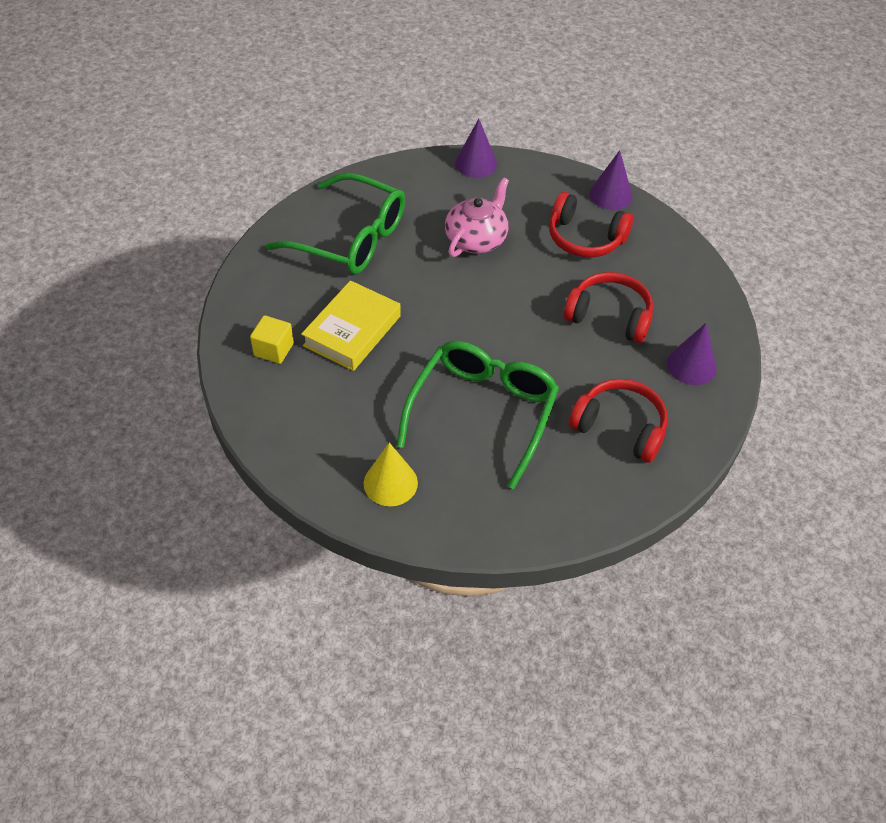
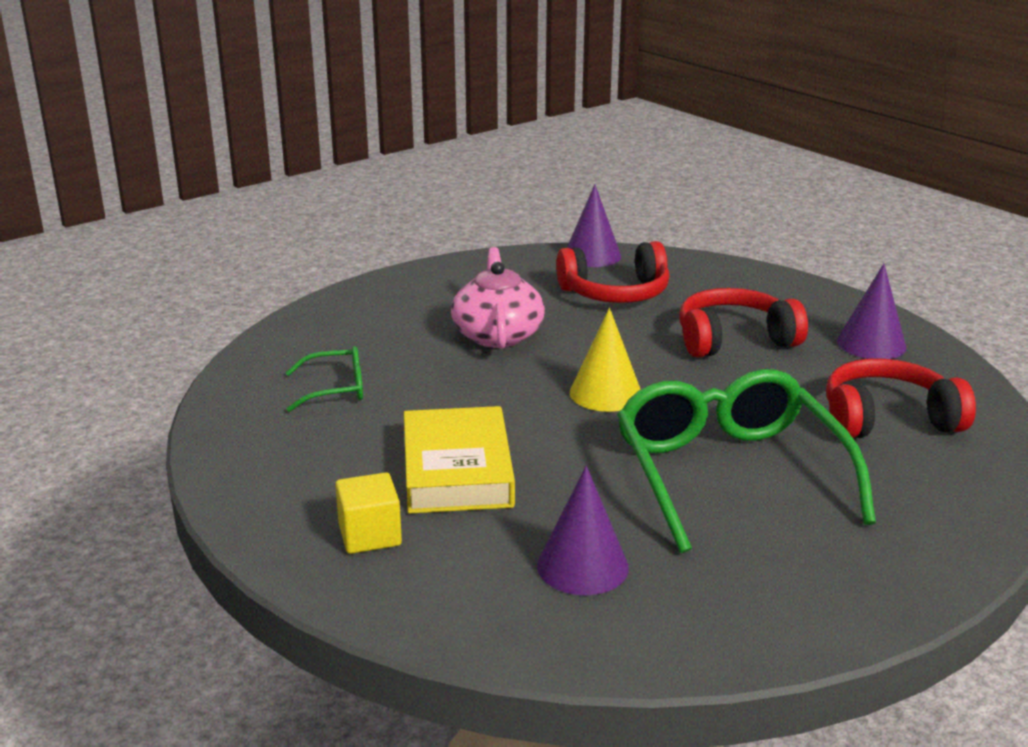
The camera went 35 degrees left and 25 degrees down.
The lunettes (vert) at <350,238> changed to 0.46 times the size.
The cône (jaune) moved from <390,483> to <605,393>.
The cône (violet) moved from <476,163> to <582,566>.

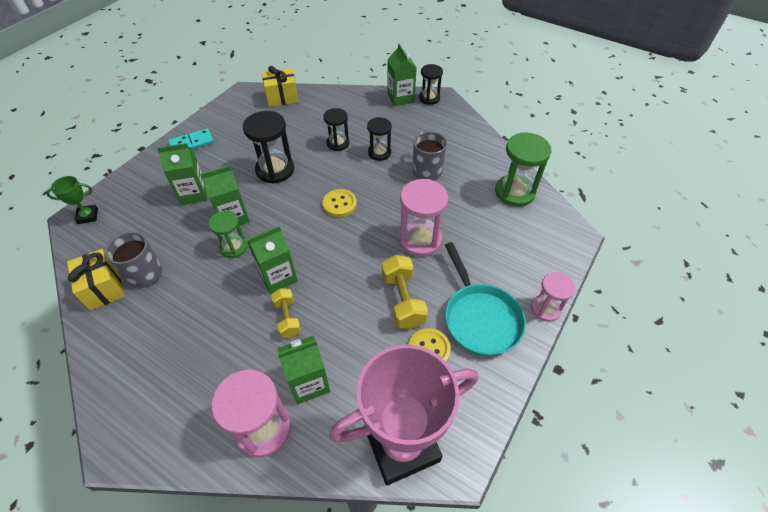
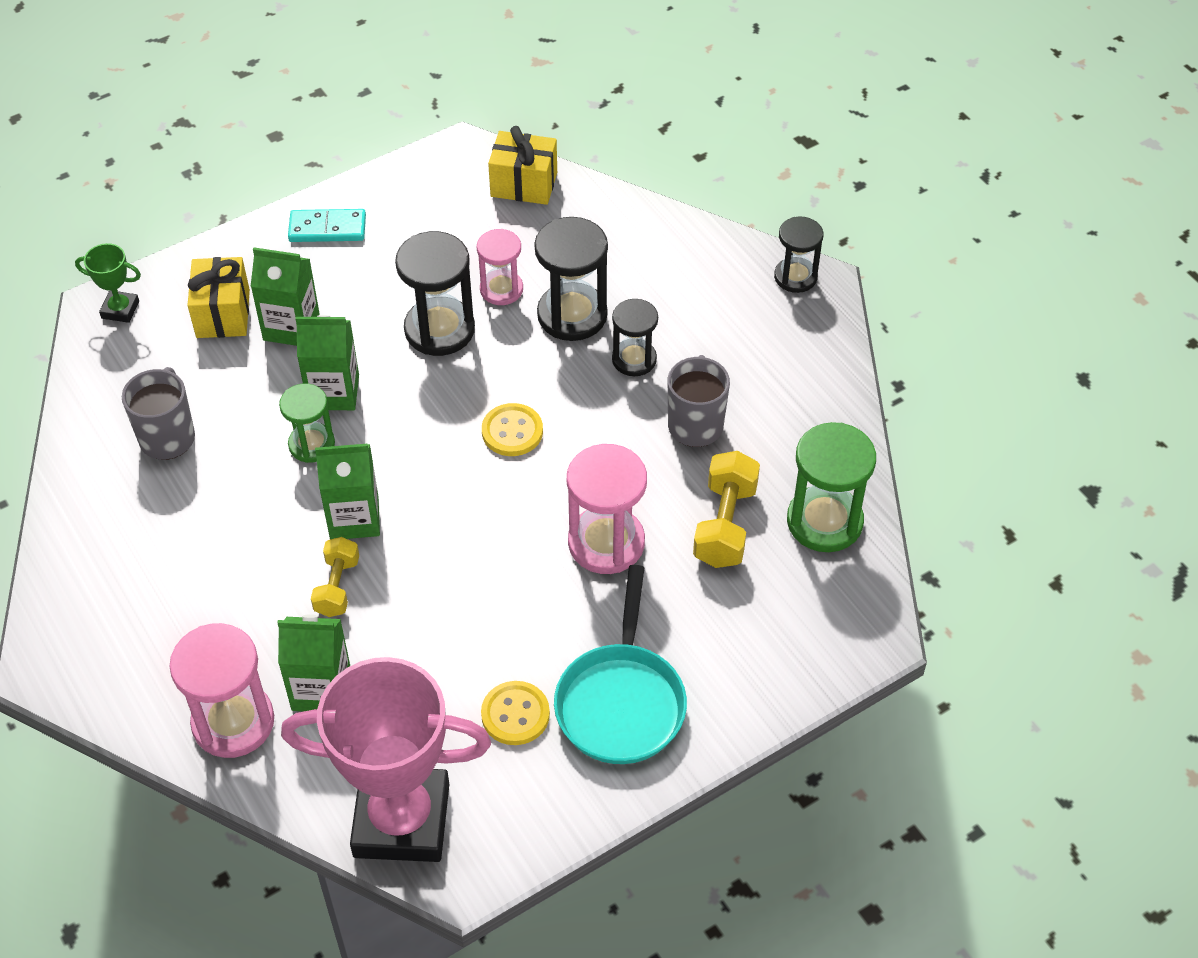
The camera went 25 degrees right and 0 degrees up.
The cadeau (jaune) moved from <104,288> to <223,314>.
The sablier (noir) at <338,143> changed to 1.60 times the size.
The haltère (jaune) moved from <403,300> to <725,525>.
The brique de lait (vert) at <400,98> disappeared.
The sablier (rose) moved from <545,309> to <501,289>.

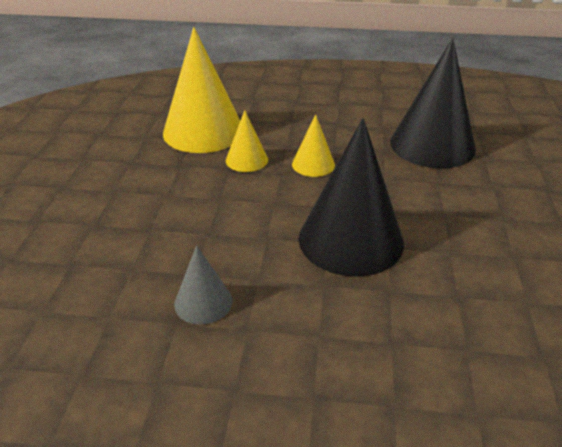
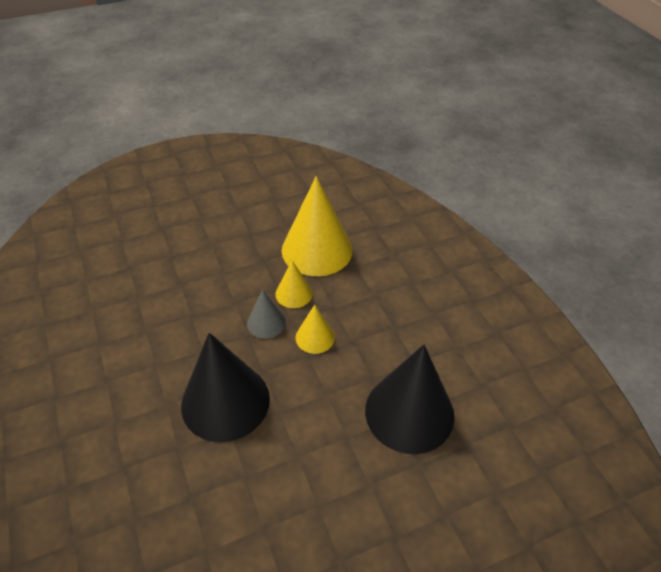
The camera went 60 degrees right and 10 degrees up.
The cône (gris) moved from <203,302> to <266,323>.

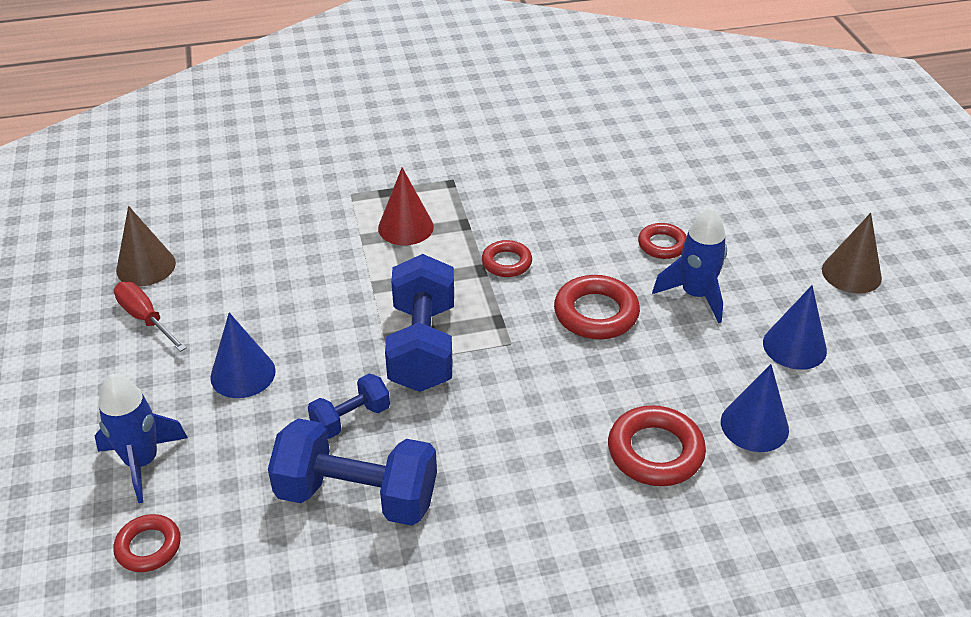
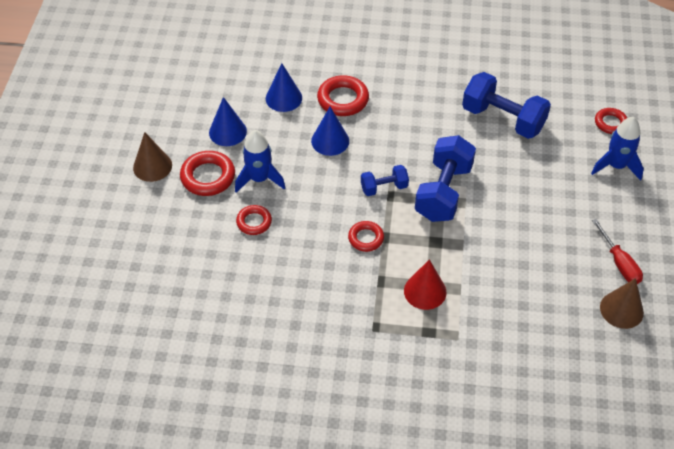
The camera went 160 degrees left and 10 degrees up.
The cône (bleu) moved from <243,374> to <330,141>.
The haltère (bleu) moved from <351,418> to <384,187>.
The anneau (rouge) moved from <596,313> to <208,177>.

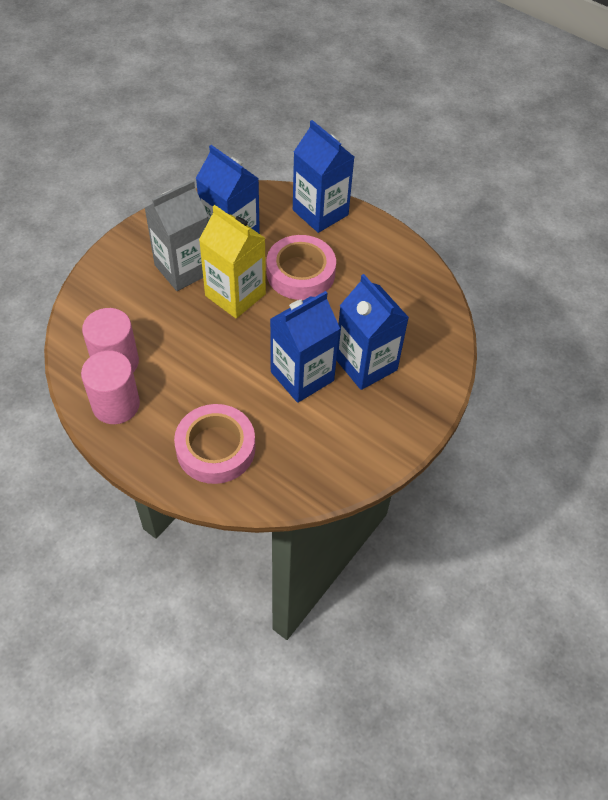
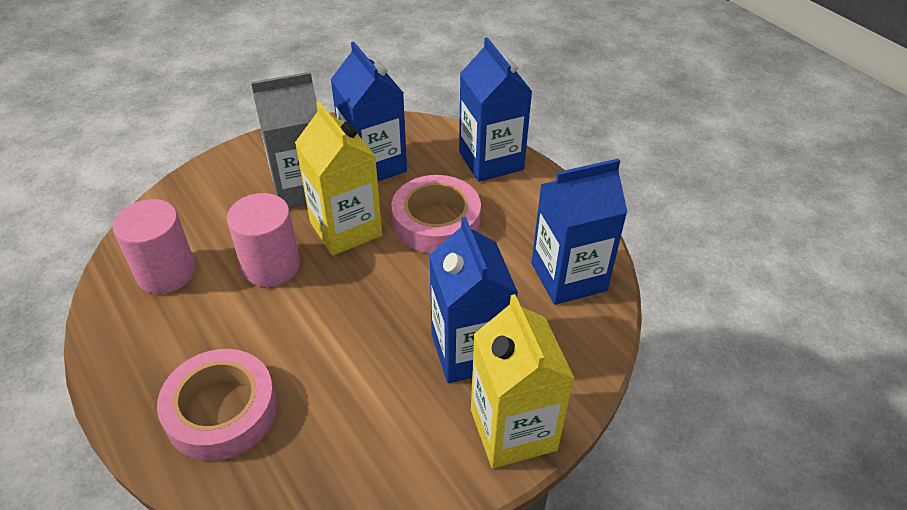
The camera went 20 degrees right and 10 degrees down.
The cylindre (rose) moved from <116,405> to <271,266>.
The brique de lait (bleu) moved from <302,376> to <568,277>.
The brique de lait (jaune) at <513,430> appeared.

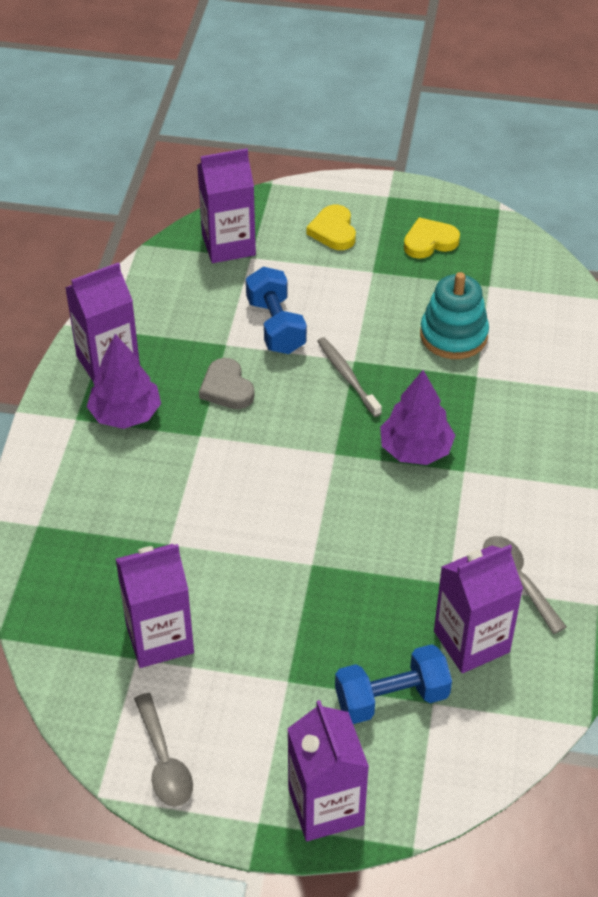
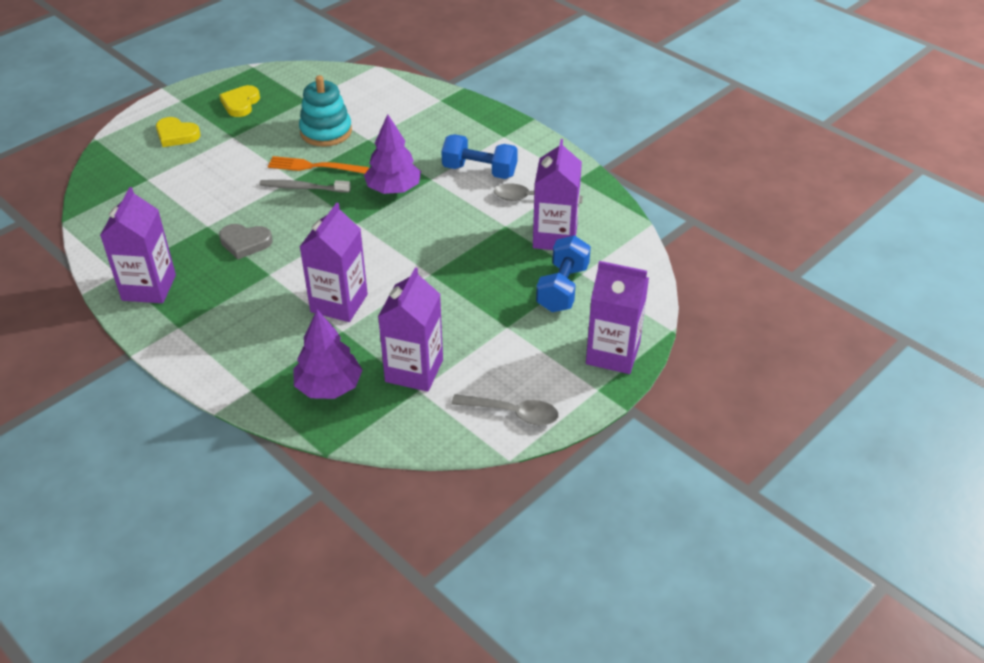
The camera went 55 degrees left and 5 degrees down.
The arbre (violet) moved from <125,414> to <329,387>.
The brique de lait (violet) moved from <228,245> to <339,303>.
The haltère (bleu) moved from <276,326> to <479,171>.
The fourchette (orange) at <313,166> appeared.

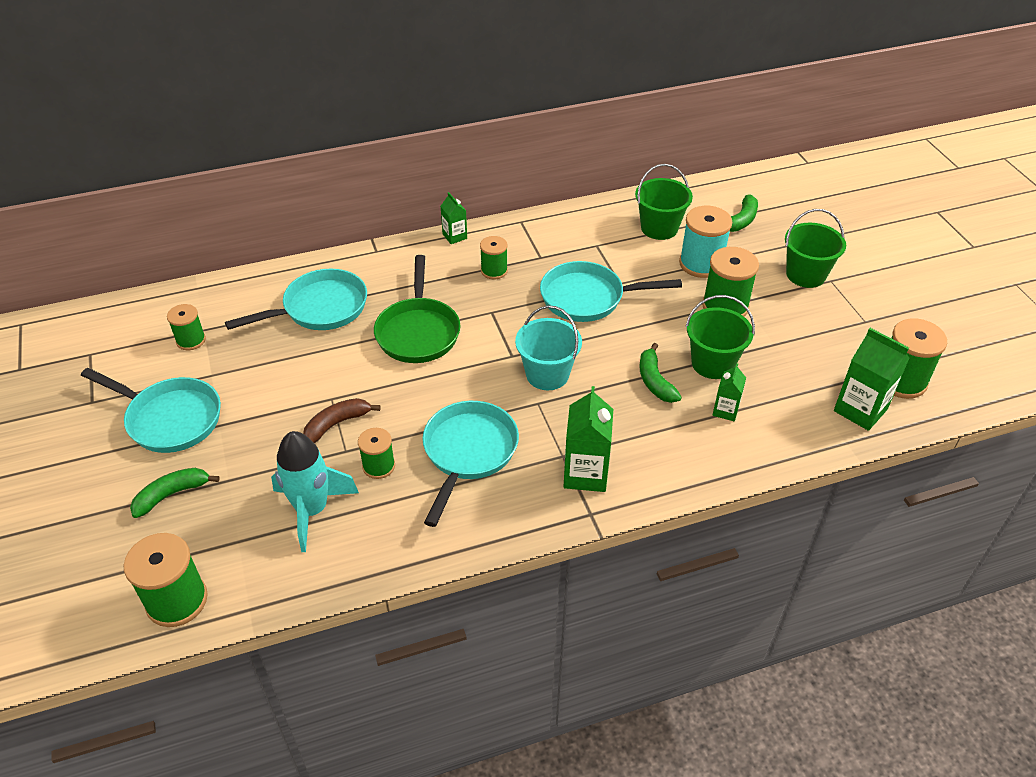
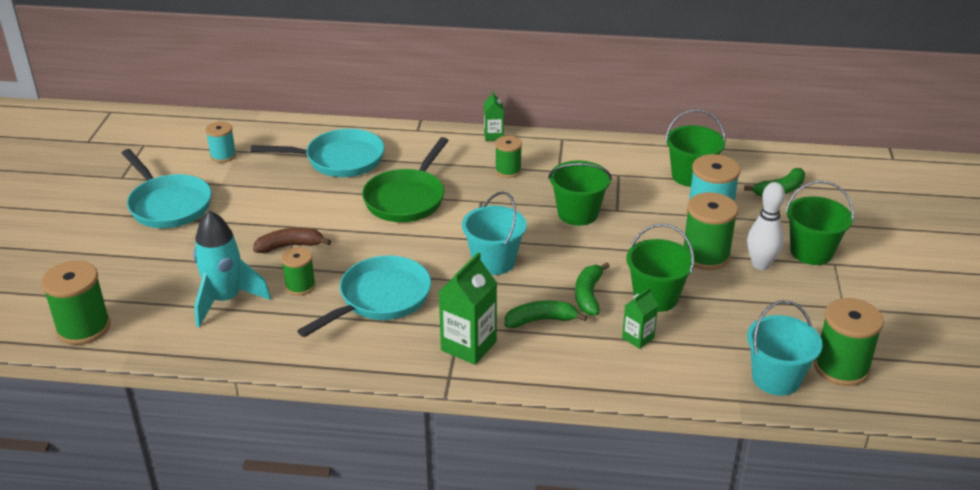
The camera went 25 degrees right and 10 degrees down.
The banane (vert) moved from <172,495> to <540,320>.
The bobine (vert) at <191,340> became the bobine (turquoise) at <223,155>.
The poêle (turquoise) at <588,298> was replaced by the seau (vert) at <577,213>.
The brique de lait (vert) at <860,410> was replaced by the seau (turquoise) at <776,378>.
The quille (blanc) at <760,265> appeared.

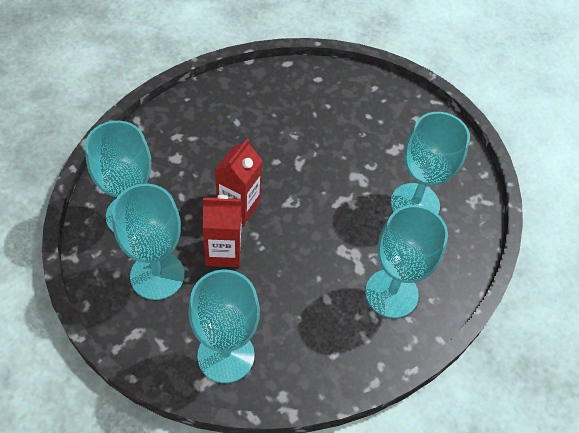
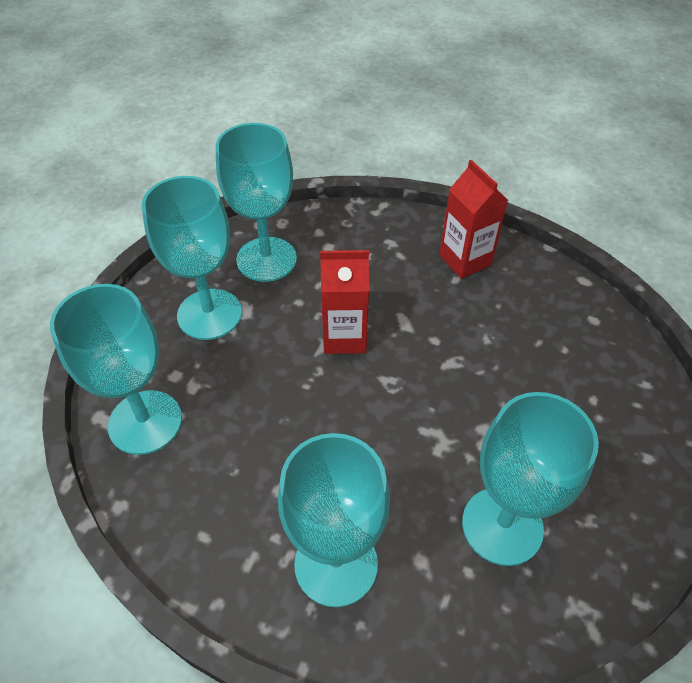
The camera went 65 degrees right and 5 degrees down.
The brique de lait (rouge) moved from <223,252> to <465,260>.

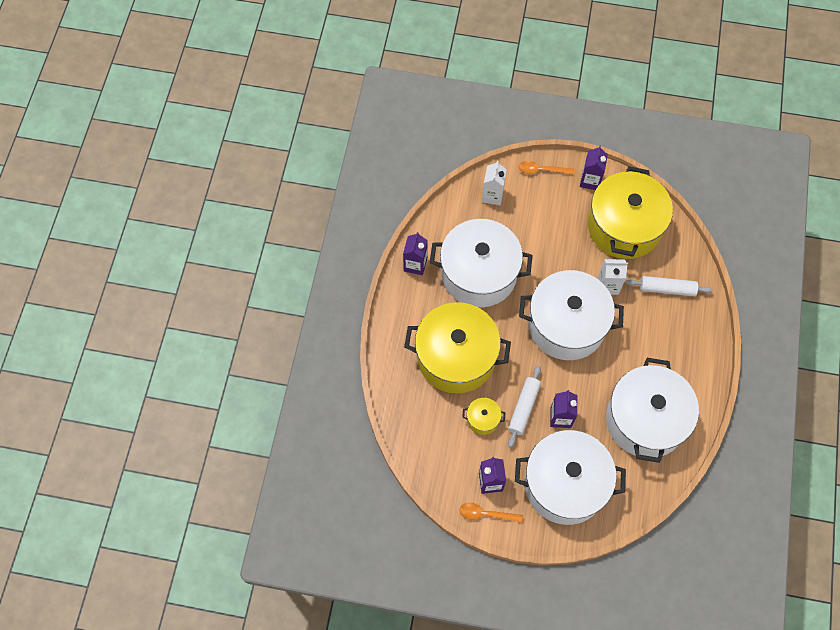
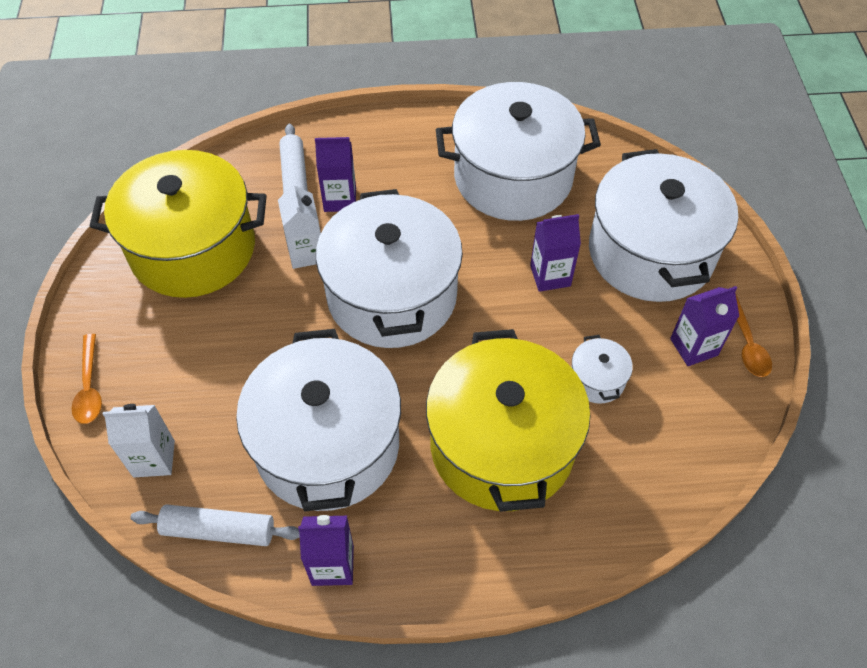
The camera went 105 degrees left and 10 degrees down.
The marmite (jaune) at <483,419> became the marmite (blanc) at <597,379>.
The rouleau à pâtisserie (blanc) moved from <523,408> to <219,530>.
The brique de lait (violet) moved from <590,180> to <340,199>.

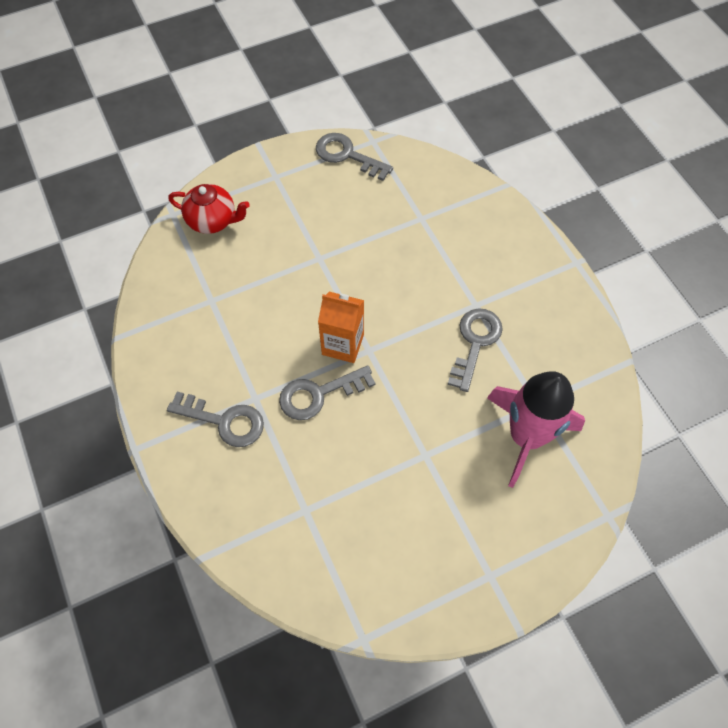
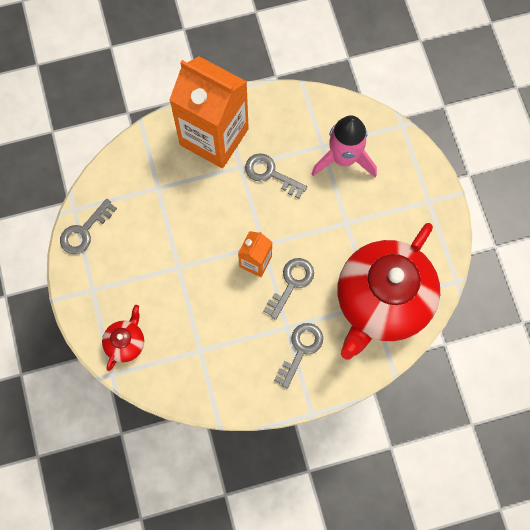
The camera went 80 degrees left and 10 degrees up.
The clé (gris) at <319,394> turned 135 degrees counterclockwise.
The brique de lait (orange) at <214,137> appeared.
The théière (rouge) at <382,302> appeared.

